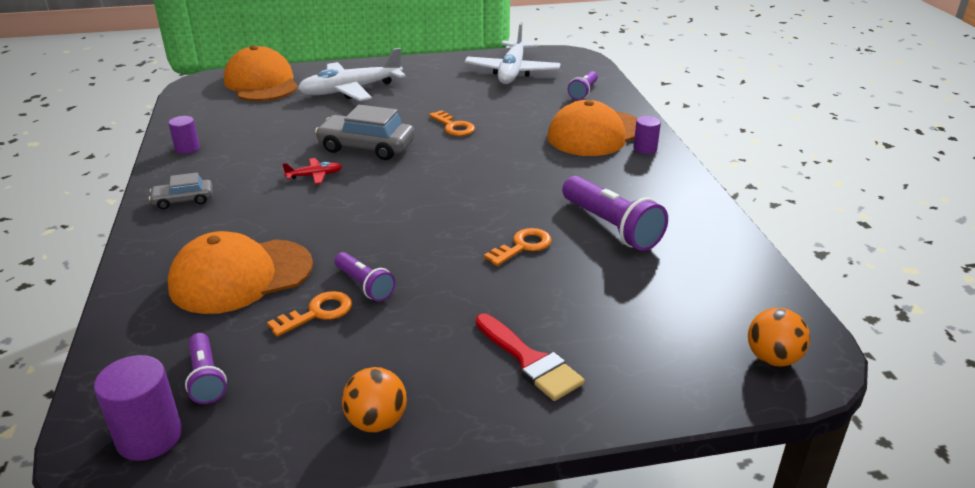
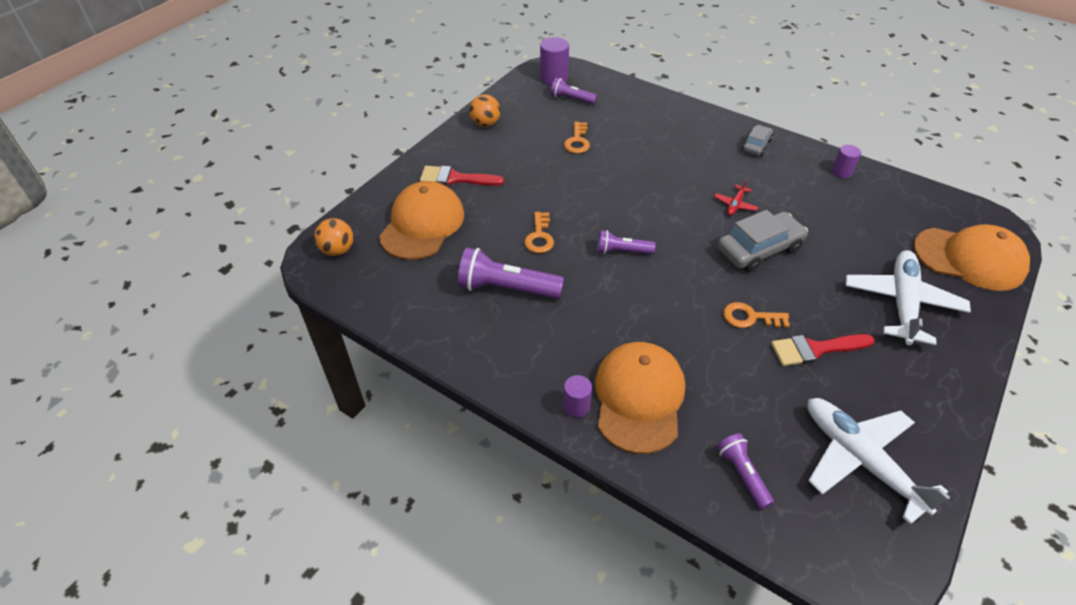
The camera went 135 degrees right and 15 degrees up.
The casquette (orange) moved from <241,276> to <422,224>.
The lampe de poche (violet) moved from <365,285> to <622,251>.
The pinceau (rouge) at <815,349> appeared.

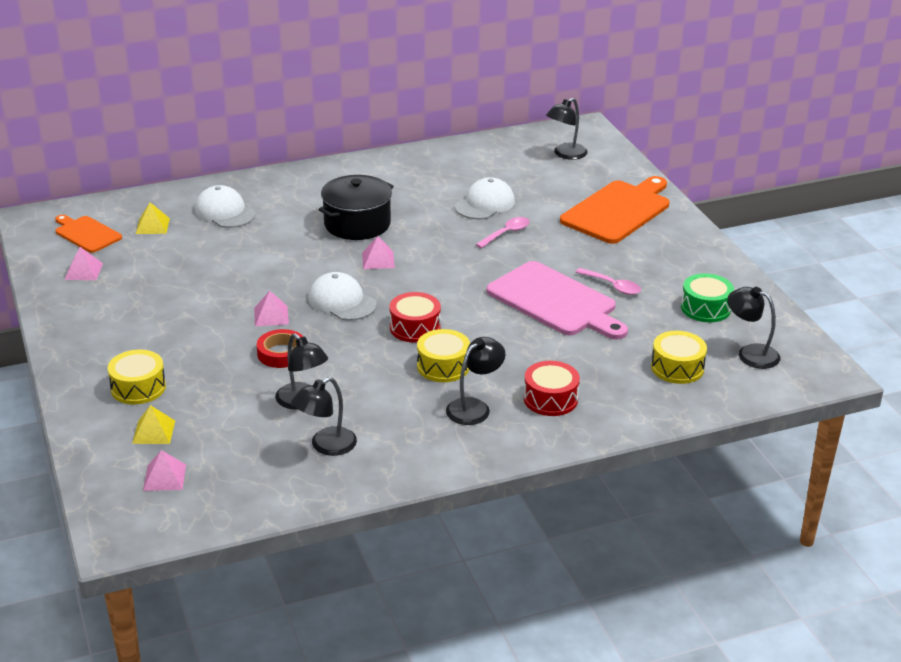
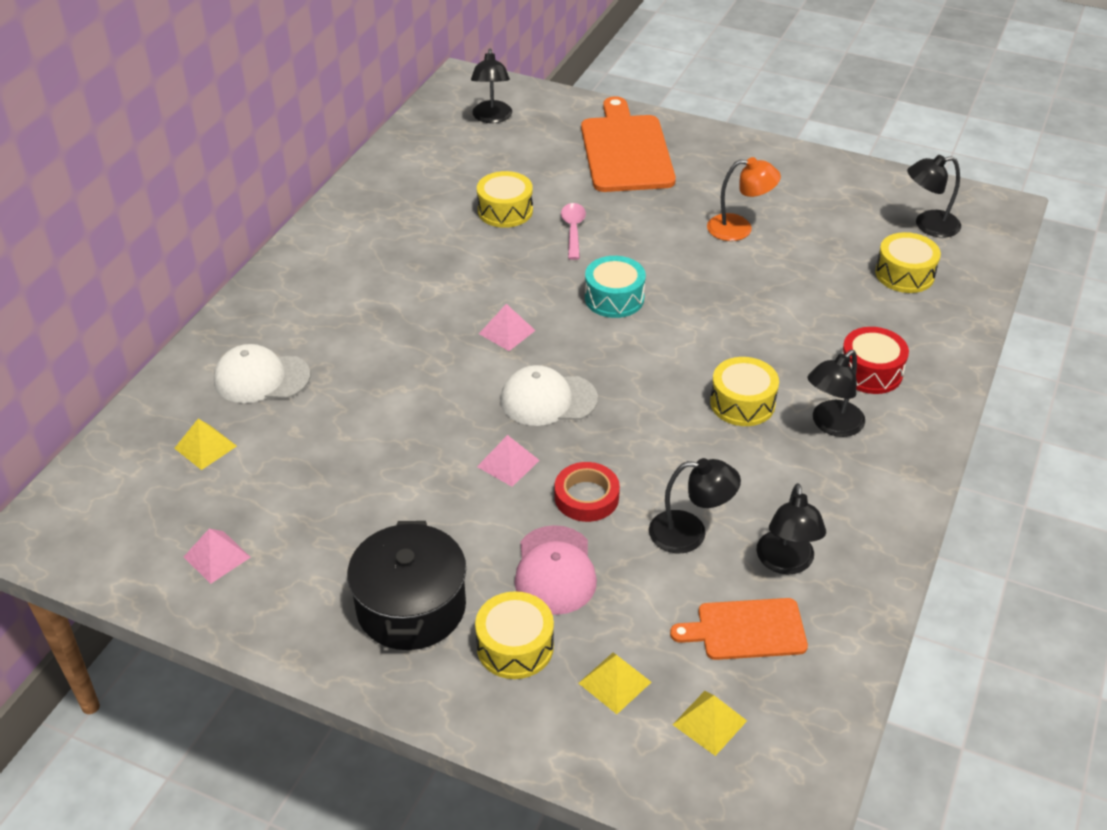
The camera went 45 degrees left and 10 degrees up.
The planche à découper (orange) moved from <86,233> to <746,629>.
The pyramide (rose) at <164,477> became the pyramide (jaune) at <709,722>.
The marmite (noir) moved from <357,224> to <411,607>.
The tambour (rouge) at <415,328> disappeared.
The lampe (noir) at <474,407> turned 135 degrees counterclockwise.
The casquette (blanc) at <485,204> was replaced by the tambour (jaune) at <505,211>.
The planche à découper (rose) at <555,302> disappeared.
The cuillère (rose) at <612,286> was replaced by the lampe (orange) at <739,228>.
The tambour (vert) at <705,308> disappeared.
The casquette (rose) at <555,570> appeared.
The tambour (turquoise) at <614,298> appeared.

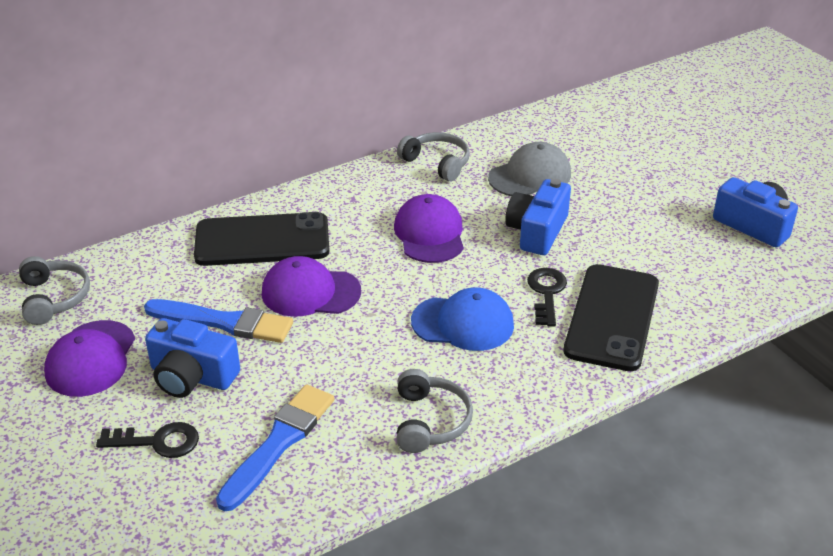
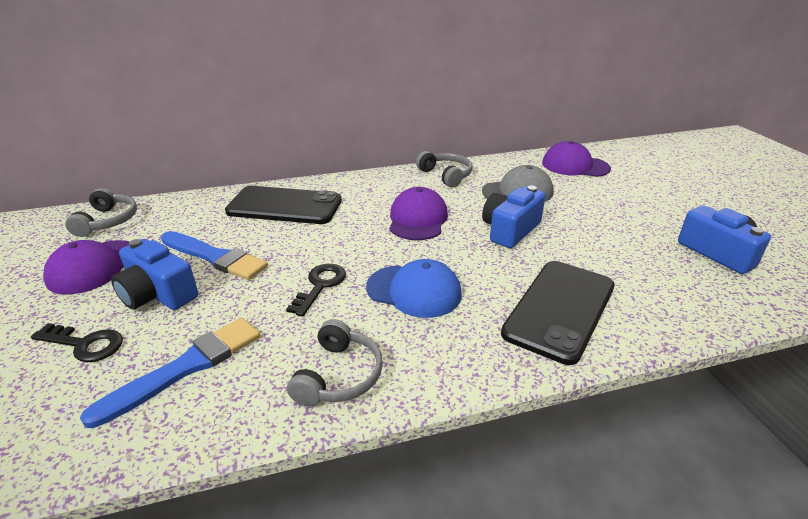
The camera went 15 degrees right and 5 degrees down.
The casquette (violet) moved from <310,292> to <575,166>.
The clé (noir) moved from <546,293> to <320,286>.

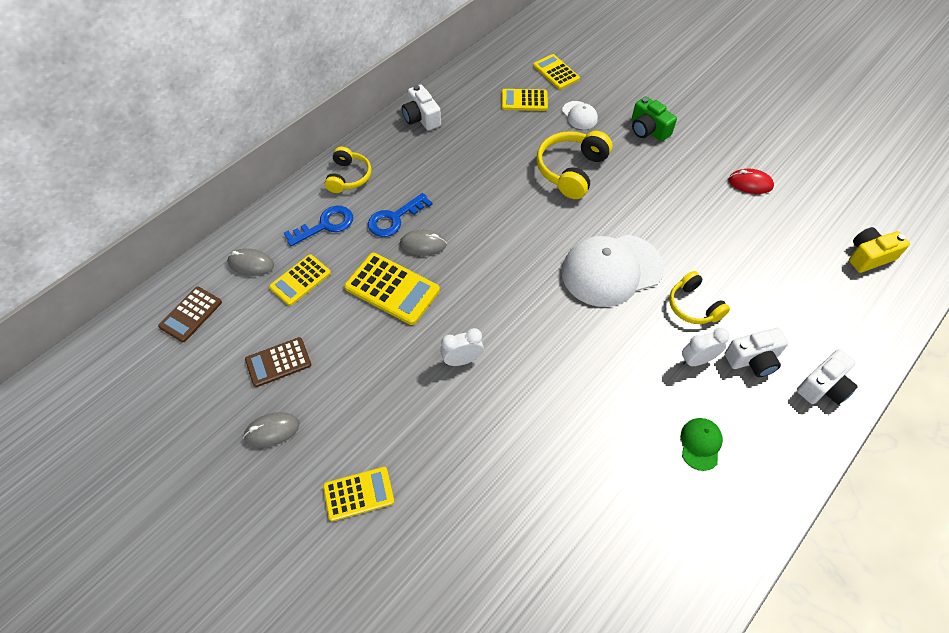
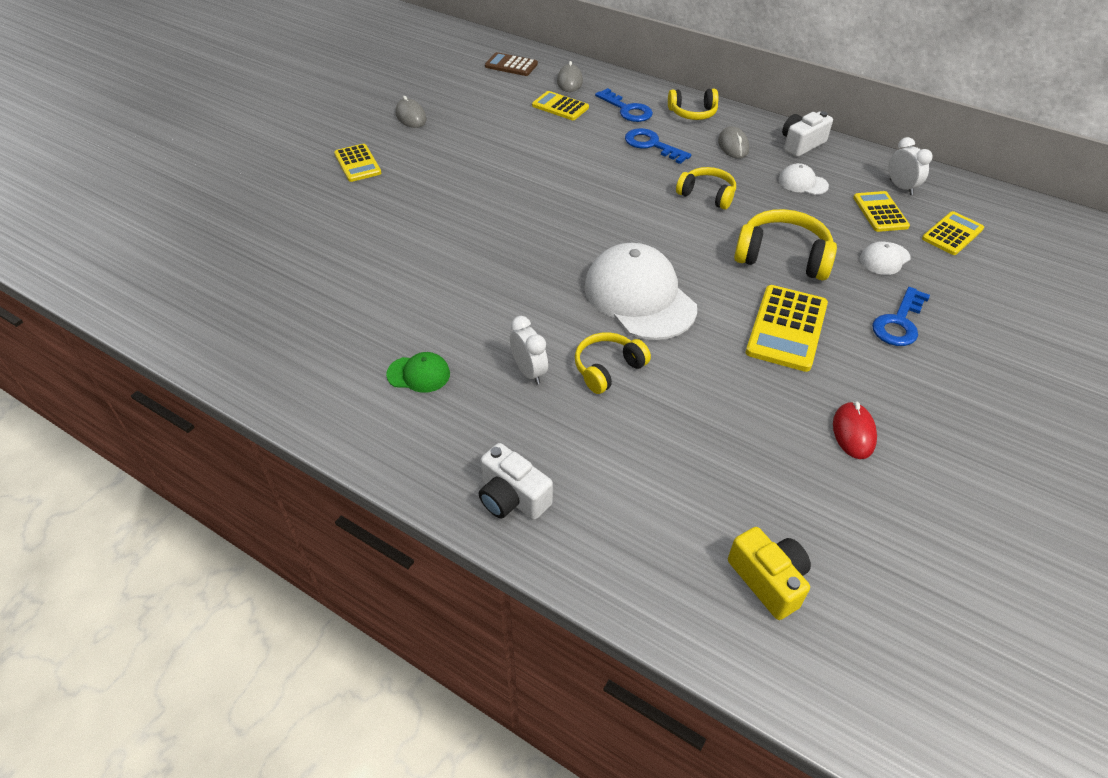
The camera went 80 degrees right and 10 degrees down.
The calculatrice (marron) at <278,362> disappeared.
The calculatrice (jaune) moved from <392,289> to <787,328>.
The souris (gris) moved from <423,245> to <733,146>.
The réveil (blanc) moved from <462,360> to <900,187>.
The appareil photo (vert) at <648,130> was replaced by the clé (bleu) at <899,322>.
The appareil photo (blanc) at <753,359> disappeared.
The casque audio (jaune) at <707,195> appeared.
The casquette (blanc) at <802,183> appeared.

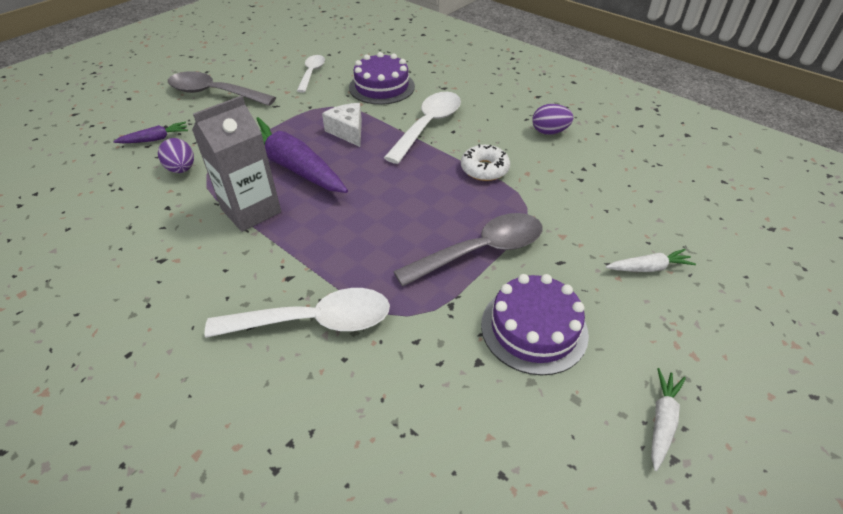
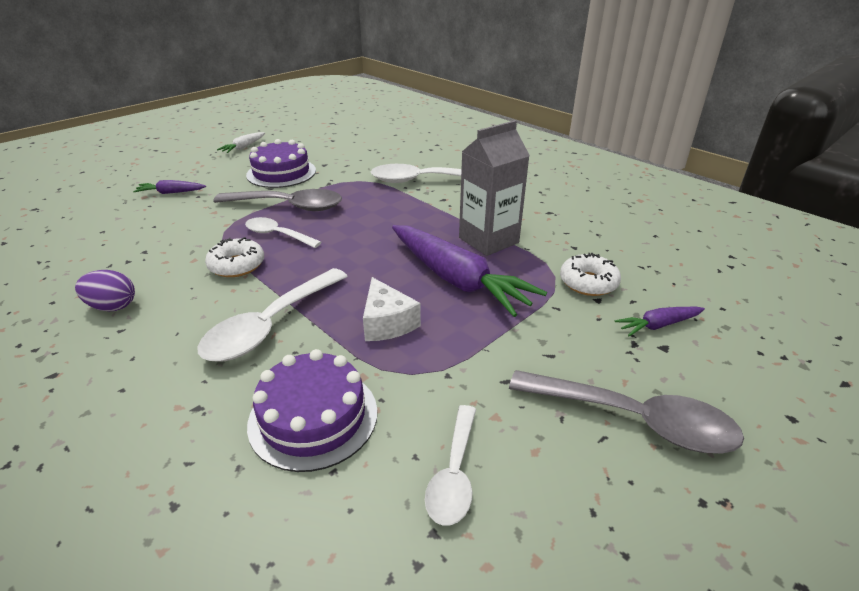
The camera went 175 degrees left and 10 degrees down.
The œuf (violet) at <181,169> was replaced by the beignet (blanc) at <588,282>.
The cuillère (gris) at <481,251> turned 150 degrees counterclockwise.
The carotte (blanc) at <648,268> became the carotte (violet) at <171,192>.
The cuillère (blanc) at <277,235> appeared.

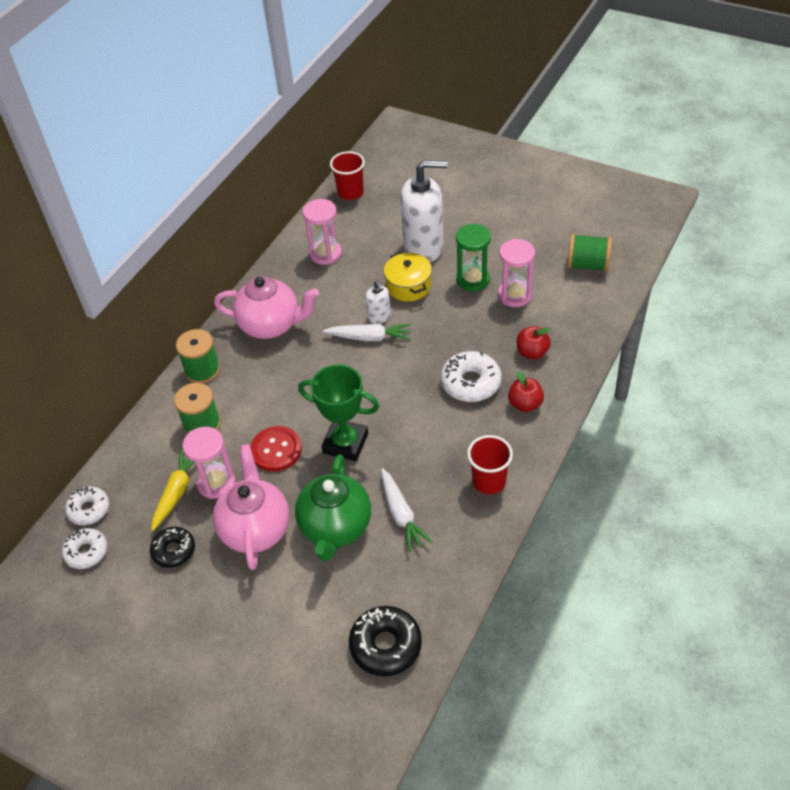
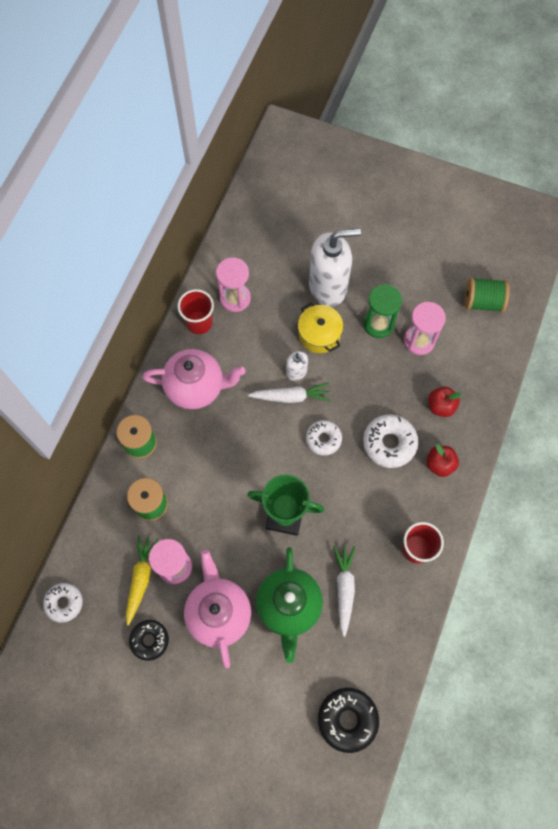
The camera went 10 degrees left and 20 degrees up.
The beignet (blanc) moved from <86,552> to <323,439>.
The bouton (rouge) at <276,450> disappeared.
The gobelet (rouge) moved from <350,193> to <199,323>.
The carotte (blanc) at <401,514> turned 150 degrees counterclockwise.

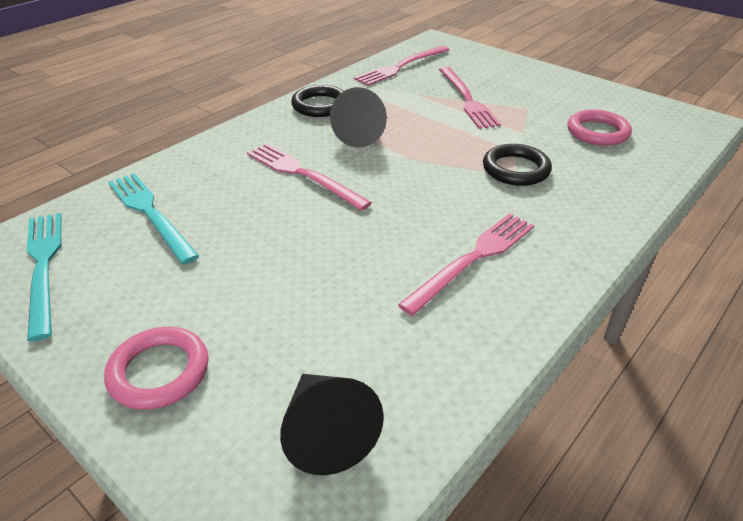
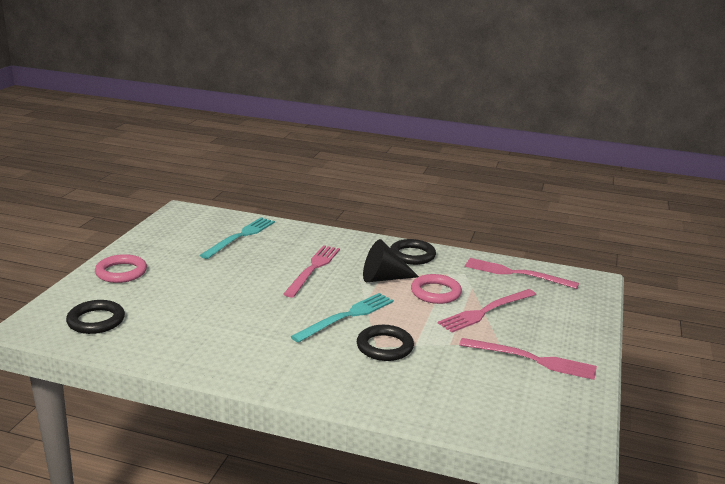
The camera went 65 degrees right and 15 degrees down.
The fourchette (turquoise) moved from <43,266> to <346,316>.
The cône (noir) at <326,433> was replaced by the anneau (noir) at <96,321>.
The fourchette (rose) moved from <473,259> to <532,359>.
The anneau (rose) moved from <597,132> to <435,292>.

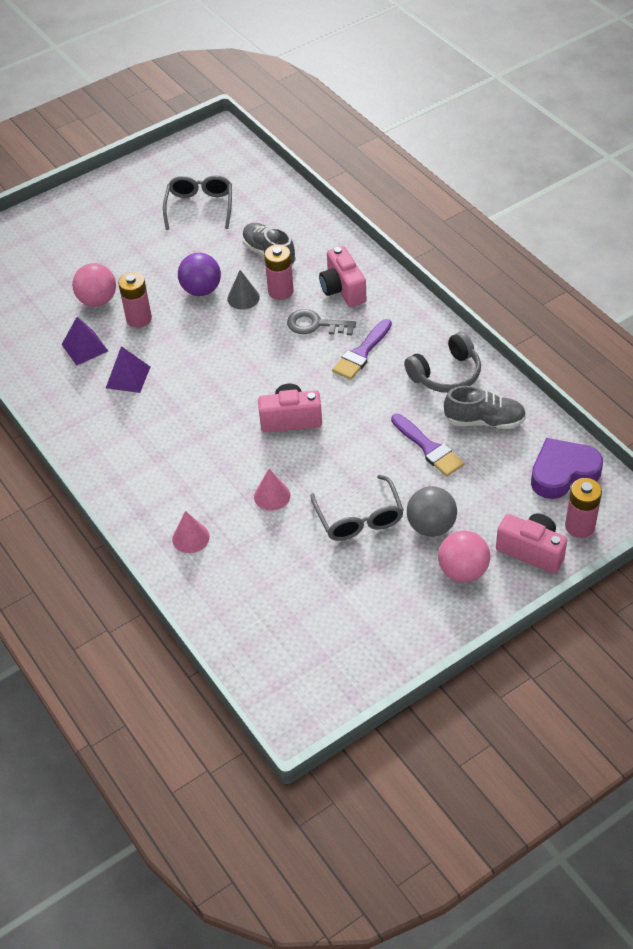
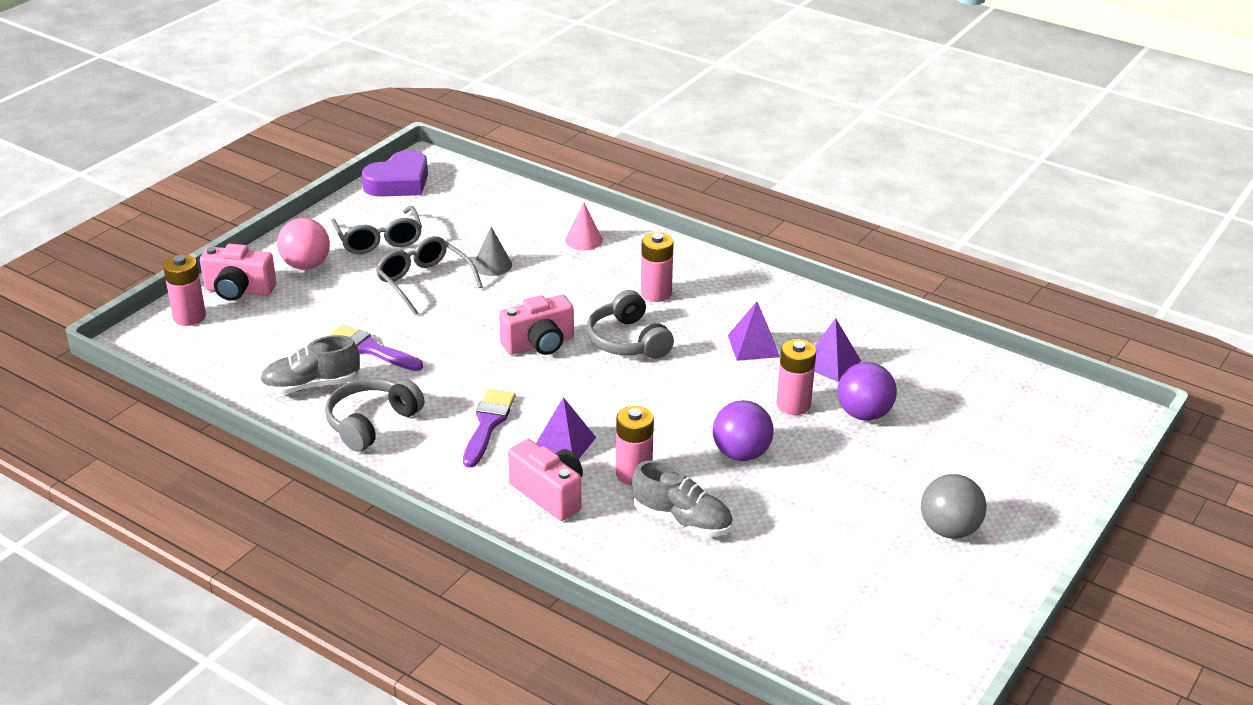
The camera went 155 degrees right and 15 degrees down.
The balle (rose) at <97,300> became the balle (violet) at <864,414>.
The lunettes (gris) moved from <200,207> to <379,240>.
The cône (gris) moved from <243,298> to <492,265>.
The cône (rose) at <272,496> disappeared.
The clé (gris) at <315,325> was replaced by the pyramide (violet) at <563,444>.
The balle (gris) moved from <431,526> to <949,530>.
The cœur (violet) moved from <563,473> to <399,182>.
The casque audio (gris) at <628,341> appeared.
The pile (rose) at <656,293> appeared.

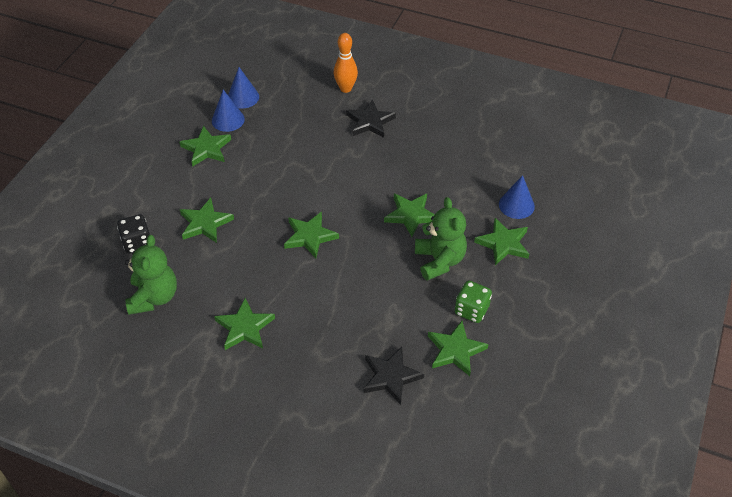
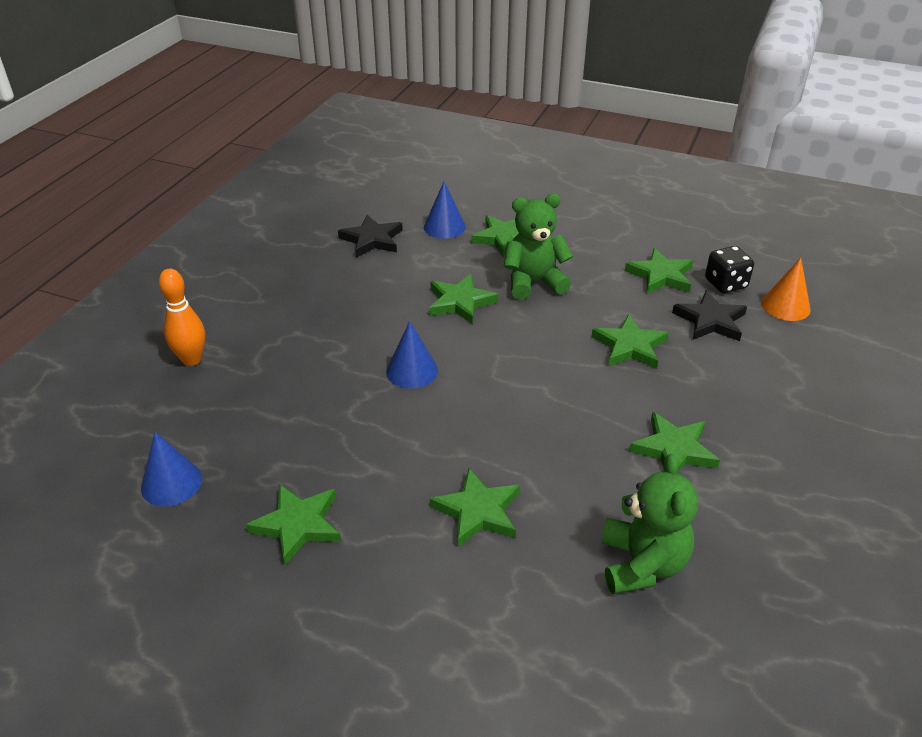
The camera went 90 degrees left and 10 degrees down.
The dé (noir) moved from <137,243> to <725,284>.
The ours en peluche (vert) at <154,297> turned 90 degrees clockwise.
The cône (bleu) moved from <228,120> to <412,371>.
The étoile (vert) moved from <310,236> to <629,346>.
The étoile (noir) moved from <370,122> to <372,240>.
The dé (vert) at <471,310> disappeared.
The cône (orange) at <785,306> appeared.

